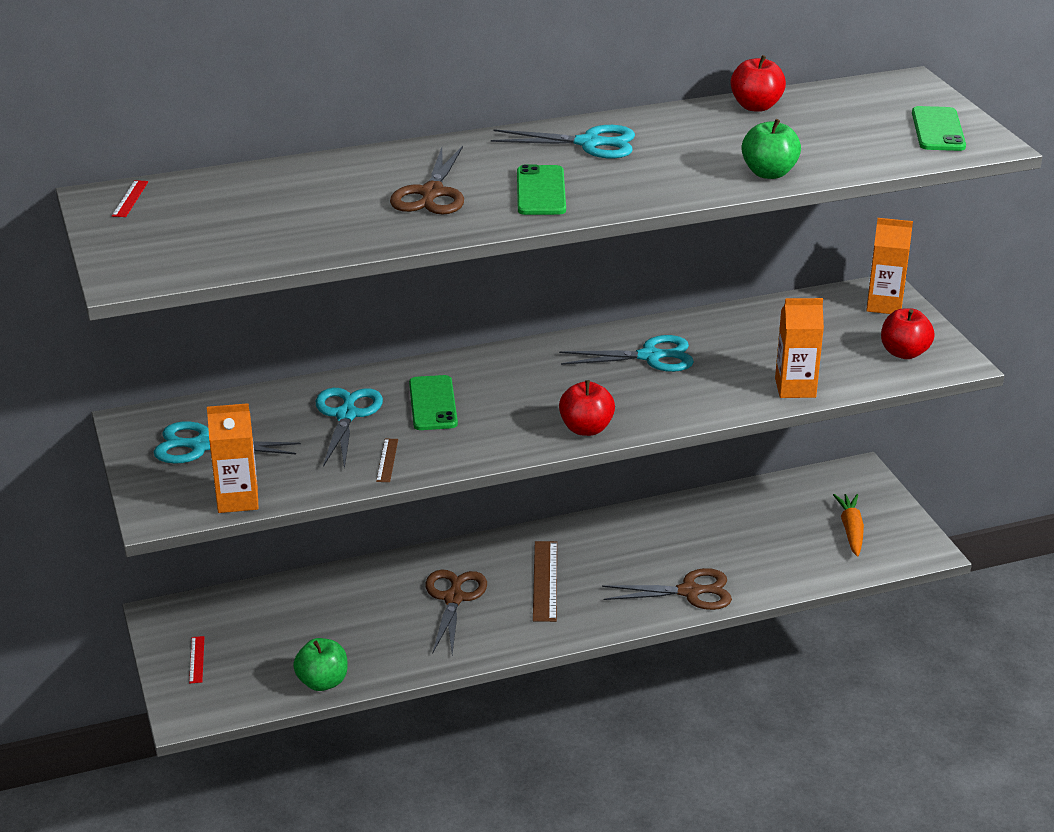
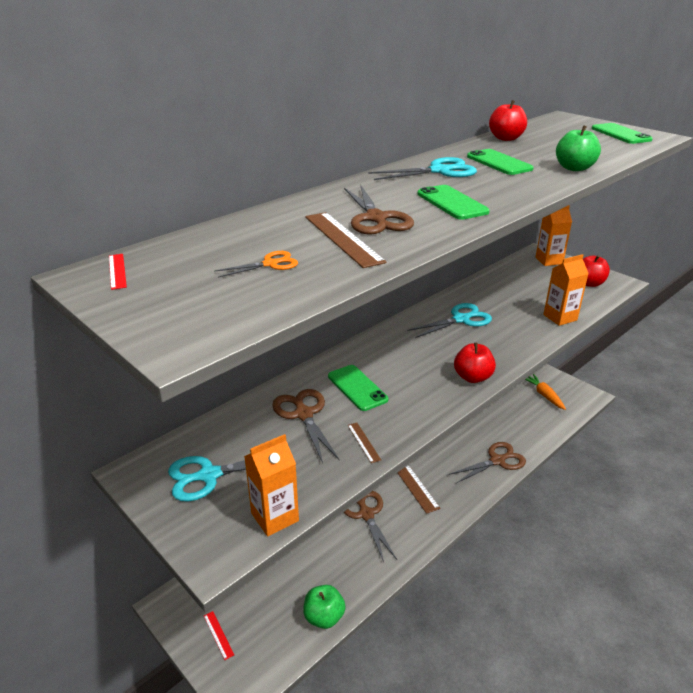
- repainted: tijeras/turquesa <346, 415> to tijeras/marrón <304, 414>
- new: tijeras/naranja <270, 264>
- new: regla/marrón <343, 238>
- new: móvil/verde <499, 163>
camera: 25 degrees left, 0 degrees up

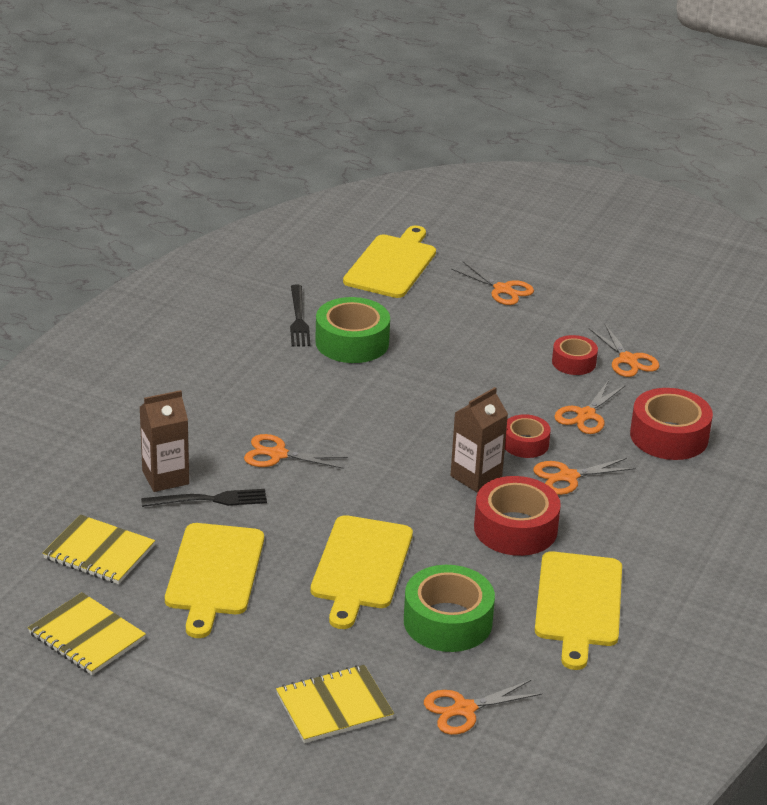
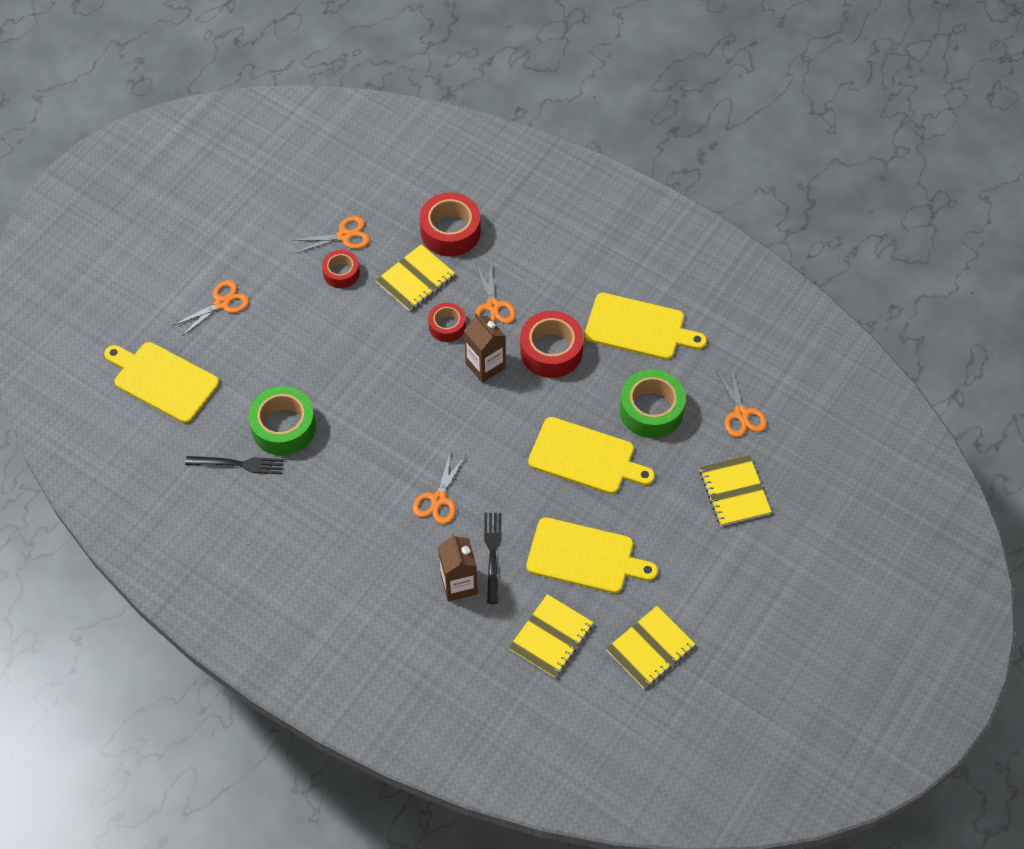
- swapped: tijeras/naranja <585, 415> to cuaderno/amarillo <415, 279>
camera: 80 degrees left, 25 degrees up

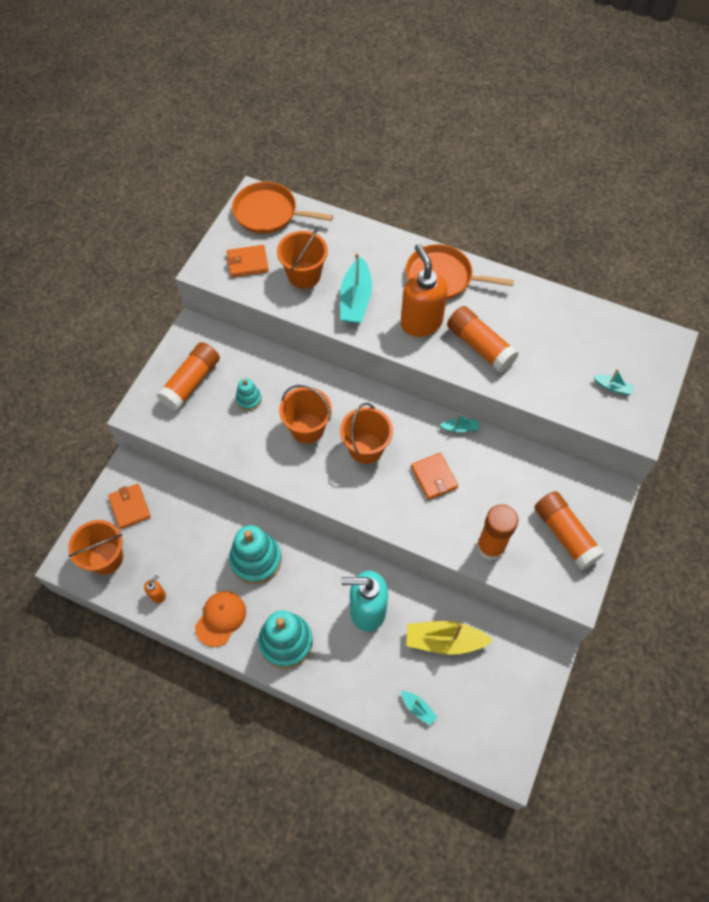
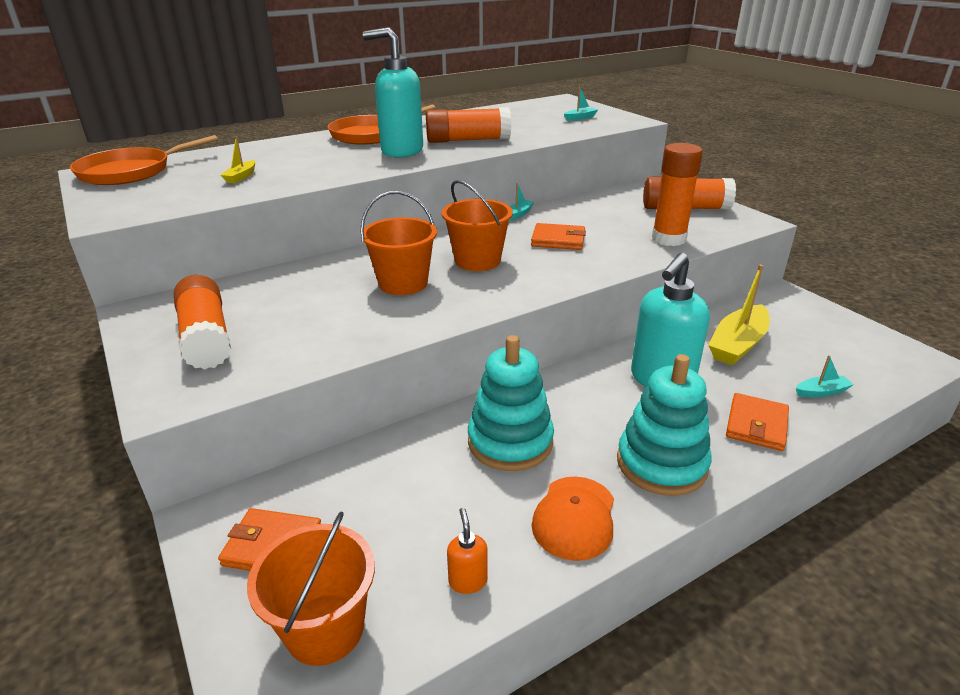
- rotated: gorra/naranja <220, 618> = <574, 517> 135 degrees counterclockwise
- shifted: cartera/naranja <247, 263> to <756, 425>
- gone: juguete apilable/turquesa <248, 399>
- swapped: balde/naranja <304, 275> to barco/amarillo <241, 177>
- gone: barco/turquesa <355, 300>
- repainted: dispensador de jabón/naranja <421, 322> to dispensador de jabón/turquesa <401, 151>
camera: 55 degrees left, 30 degrees down

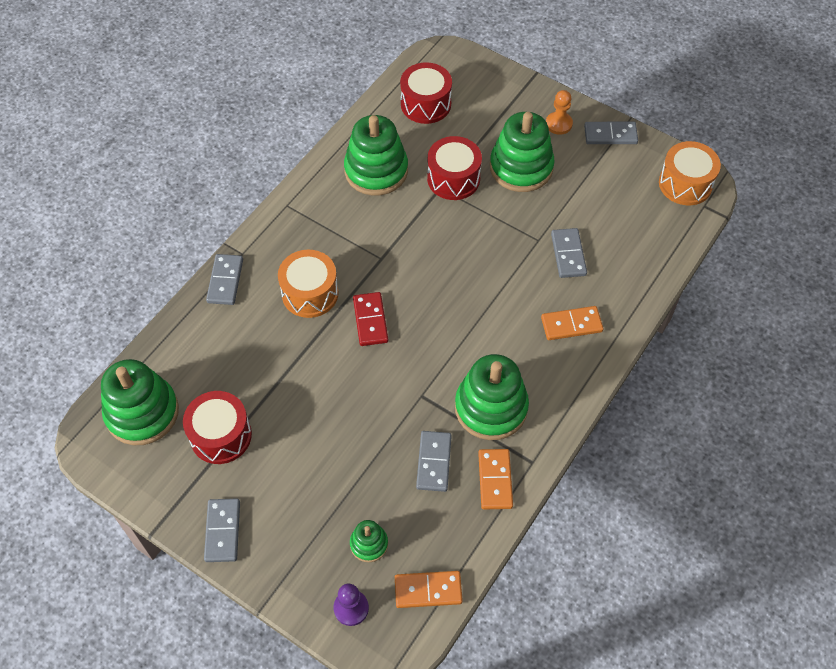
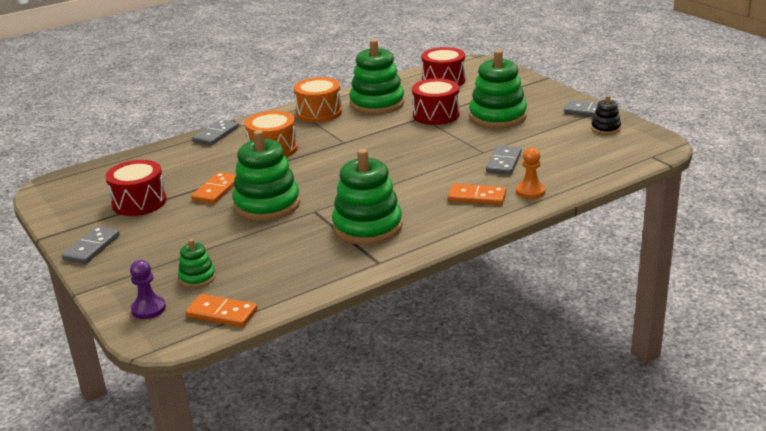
- shifted: juguete apilable/verde <142, 412> to <267, 205>
- gone: ficha de dominó/rojo <370, 320>
- gone: ficha de dominó/gris <434, 462>
- shifted: ficha de dominó/naranja <495, 480> to <216, 190>
- shifted: peón/naranja <558, 124> to <530, 191>
- shifted: tambor/naranja <685, 184> to <319, 113>
- new: juguete apilable/negro <605, 128>
camera: 25 degrees right, 30 degrees down

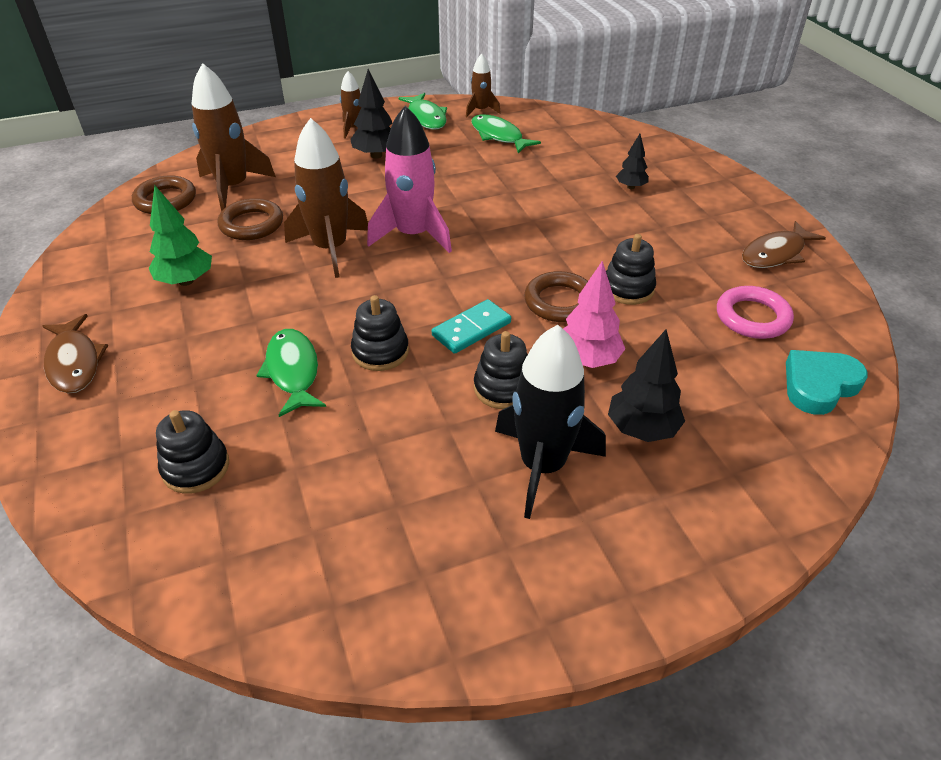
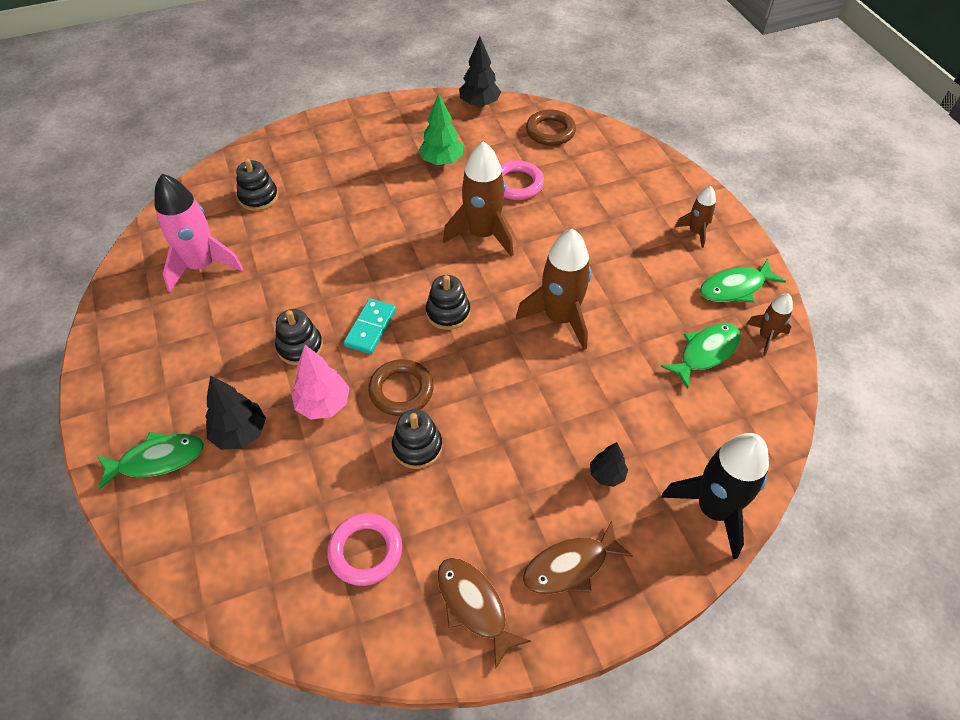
- shifted: pez/marrón <74, 362> to <570, 566>
- shifted: cohete/marrón <233, 187> to <560, 318>
- repainted: anillo/marrón <251, 224> to anillo/rosa <517, 184>
- shifted: pez/verde <293, 371> to <157, 460>
- shifted: árbol/negro <376, 155> to <479, 104>
- shifted: juguete apilable/negro <380, 352> to <448, 313>
- shifted: cohete/rosa <413, 235> to <202, 265>
- rotated: ficha de dominó/turquesa <471, 329> = <370, 328> 60 degrees clockwise
- shifted: cohete/negro <542, 466> to <713, 509>
- gone: corazón/turquesa <819, 385>
camera: 90 degrees right, 10 degrees up

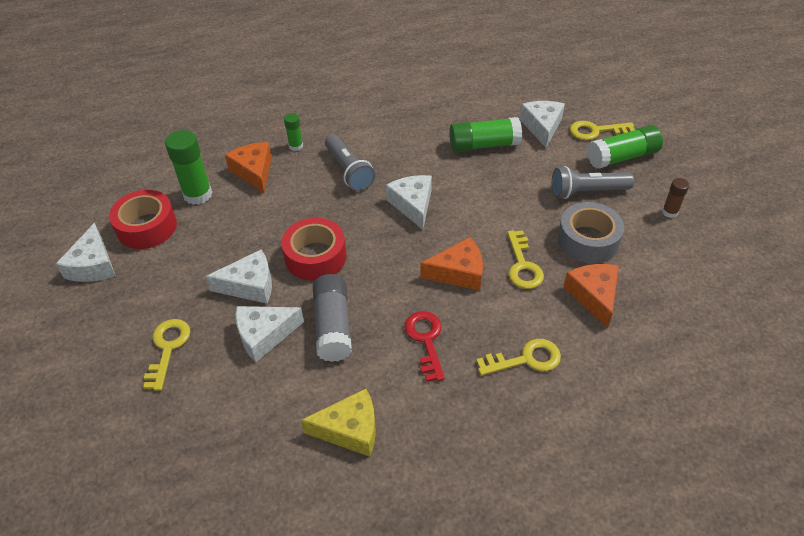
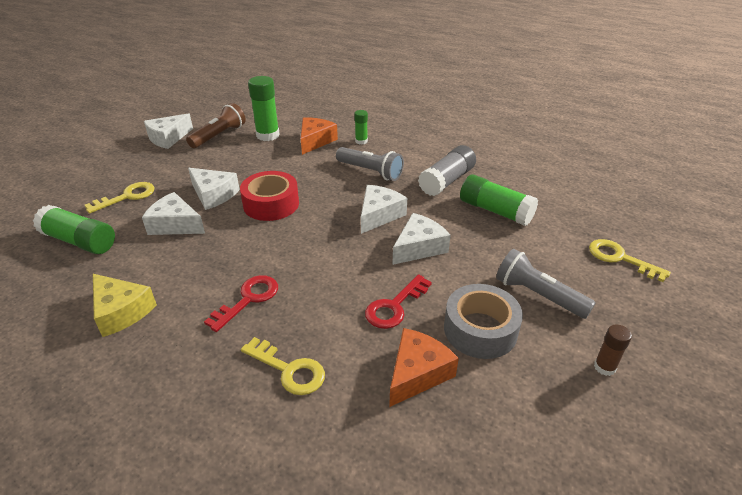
- swapped: cinta adhesiva/rojo <147, 227> to lámpara de mano/marrón <219, 136>
- shifted: barra de pegamento/gris <333, 326> to <447, 181>
- rotated: lámpara de mano/gris <348, 171> = <370, 171> 75 degrees counterclockwise
- gone: queso/naranja <458, 272>
- repainted: llave/amarillo <522, 265> to llave/rojo <394, 306>
- shifted: queso/blanco <542, 127> to <419, 247>
- shifted: barra de pegamento/verde <622, 157> to <80, 241>
camera: 45 degrees right, 10 degrees down

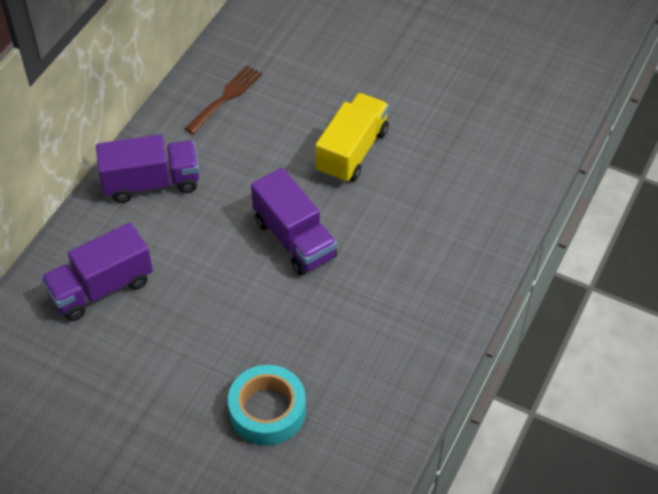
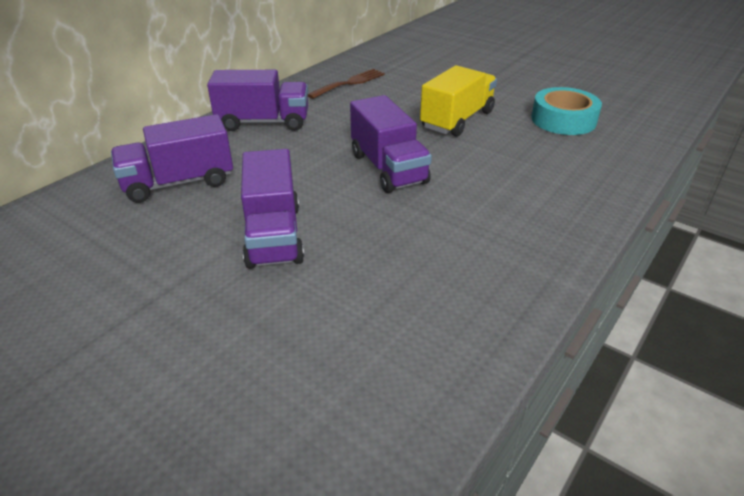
- shifted: cinta adhesiva/turquesa <267, 410> to <563, 120>
- new: camión/morado <274, 235>
camera: 10 degrees right, 15 degrees down

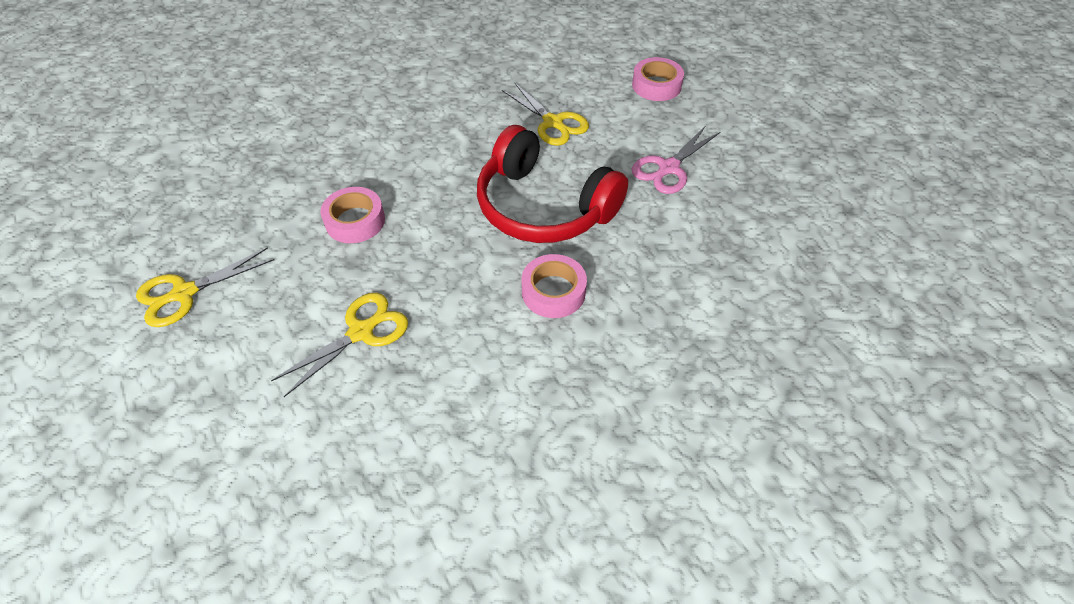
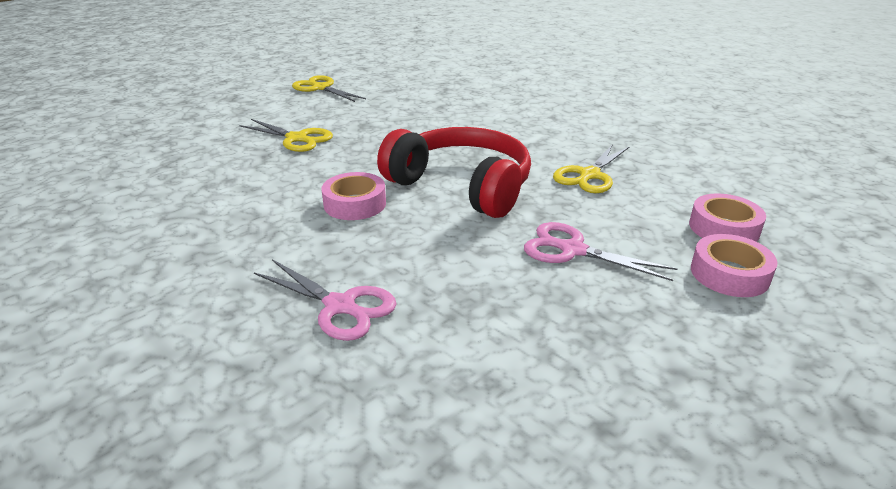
- shifted: cinta adhesiva/rosa <355, 221> to <729, 274>
- rotated: auriculares/rojo <543, 207> = <462, 186> 105 degrees clockwise
- new: tijeras/rosa <340, 306>
camera: 75 degrees right, 20 degrees down

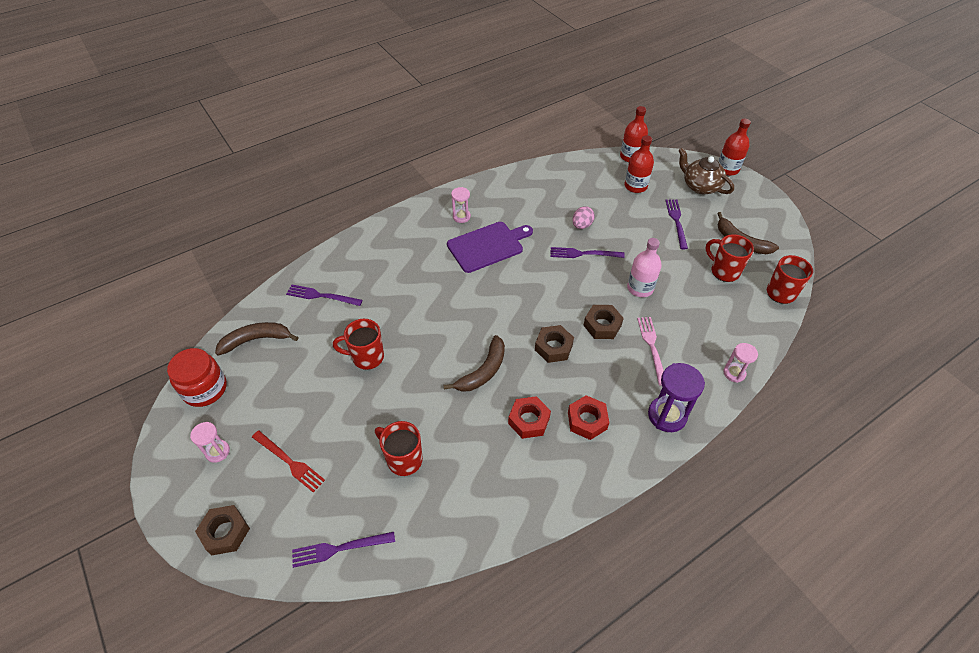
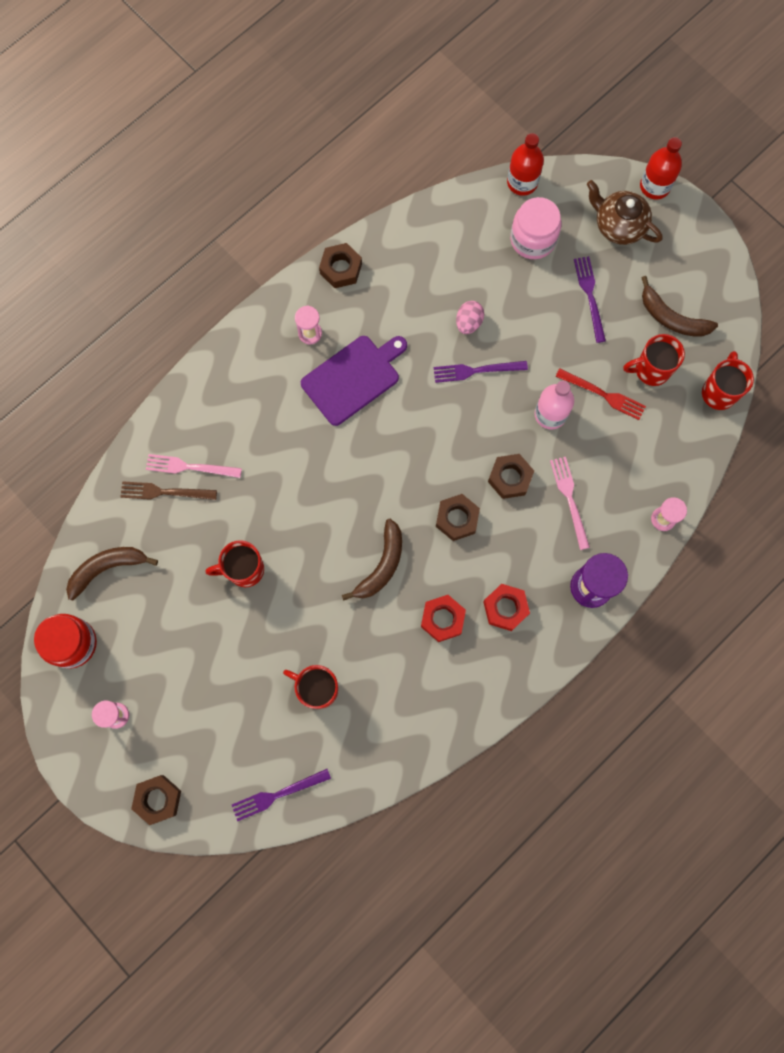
- shifted: tenedor/rojo <289, 462> to <603, 395>
- repainted: tenedor/morado <321, 296> to tenedor/marrón <164, 492>
- swapped: botella/rojo <635, 186> to tarro/rosa <533, 239>
- rotated: taza/rojo <724, 271> = <651, 370> 45 degrees counterclockwise
- new: tenedor/rosa <189, 467>
- new: tuerca/marrón <341, 268>
camera: 10 degrees left, 25 degrees up

